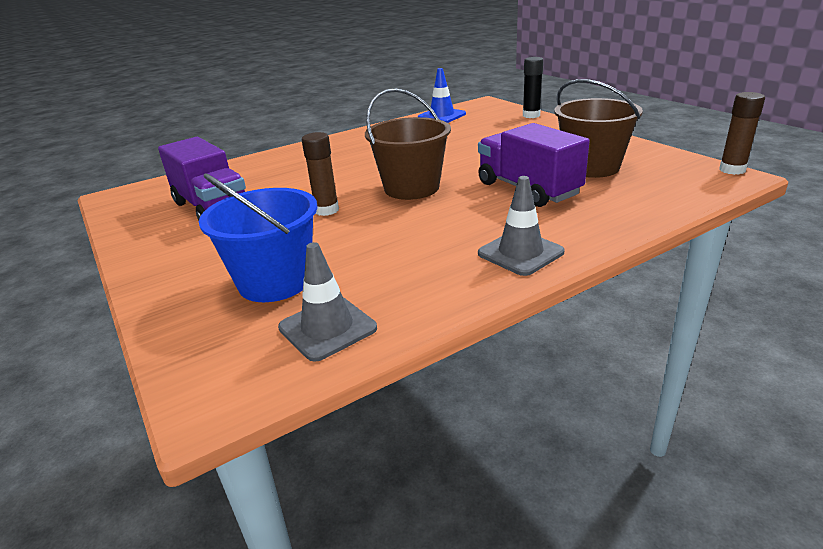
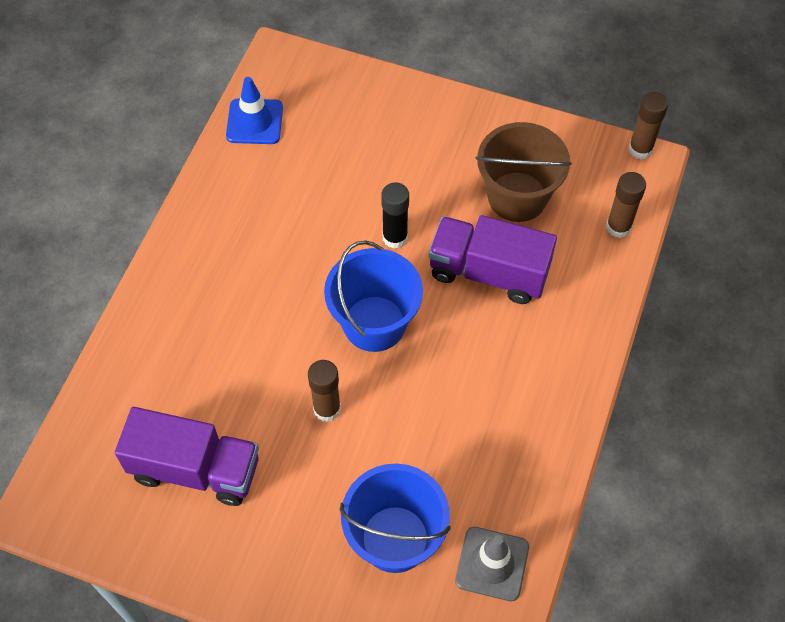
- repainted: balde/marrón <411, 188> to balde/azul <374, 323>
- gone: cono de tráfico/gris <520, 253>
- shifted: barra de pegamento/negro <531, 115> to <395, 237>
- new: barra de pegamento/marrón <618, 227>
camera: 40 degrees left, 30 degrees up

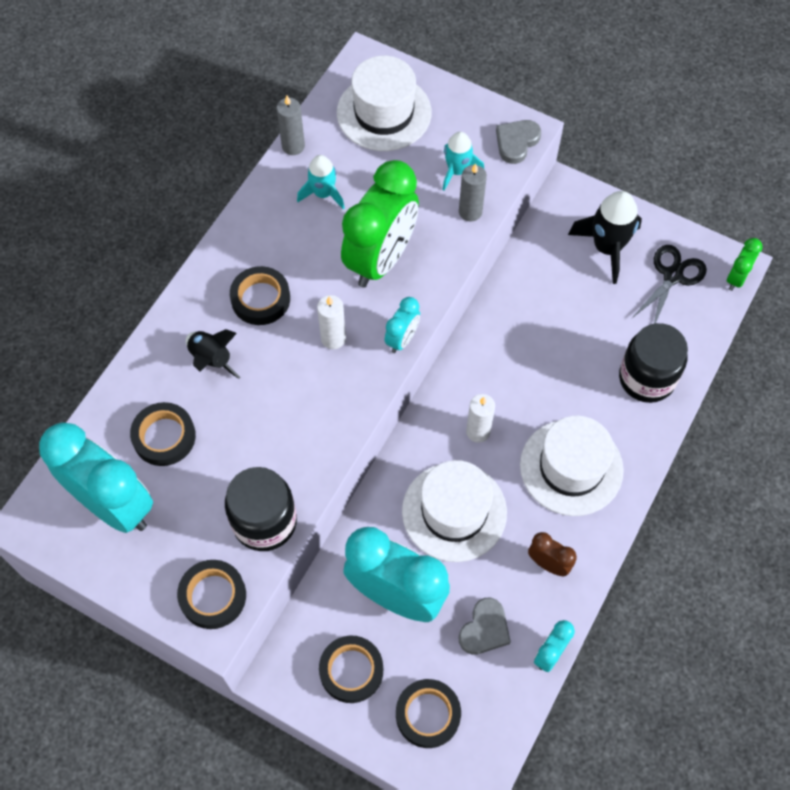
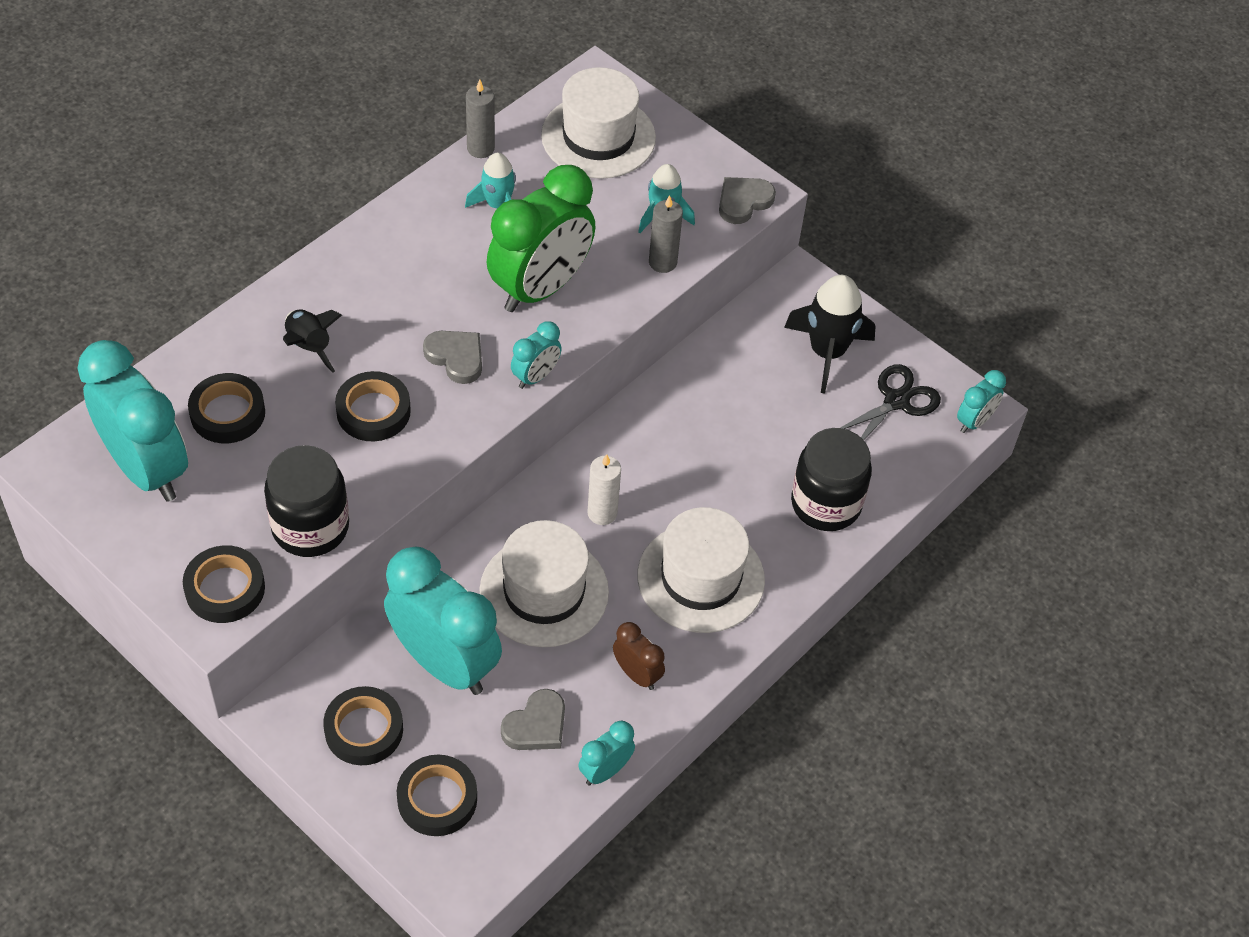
- shifted: cinta adhesiva/negro <260, 299> to <373, 411>
- swapped: vela/blanco <333, 338> to corazón/gris <456, 357>
- repainted: despertador/verde <736, 278> to despertador/turquesa <974, 421>
camera: 10 degrees right, 10 degrees down

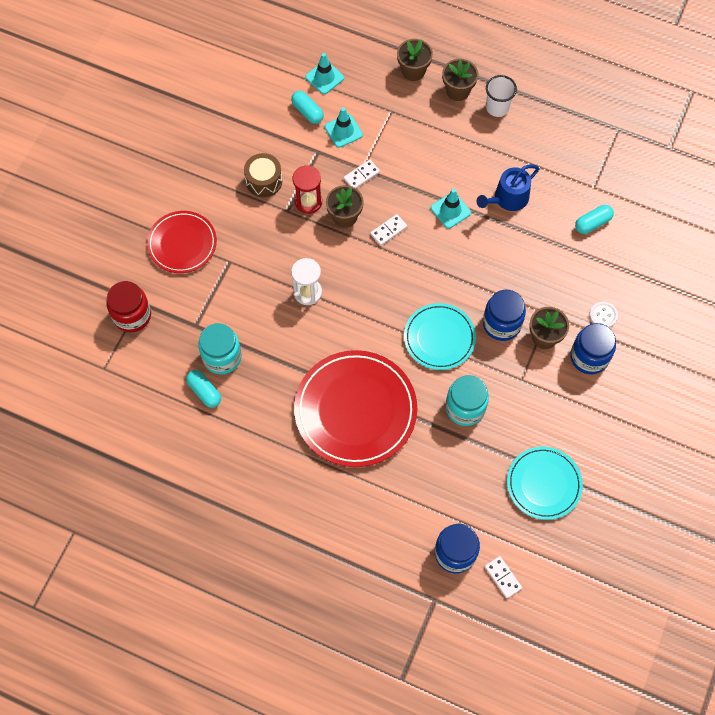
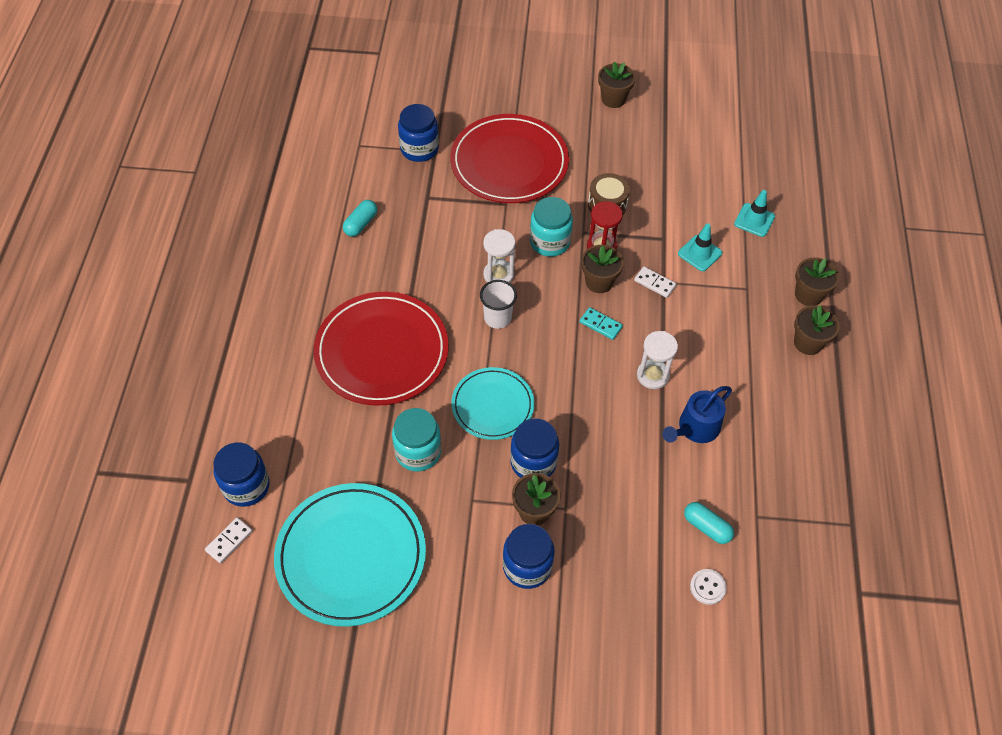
- repainted: tarro/rojo <132, 315> to tarro/azul <419, 149>
- scaled: plato/rojo <182, 243> = <509, 163> x1.67
- shifted: tarro/turquesa <222, 357> to <549, 242>
- gone: cápsula/turquesa <307, 112>
- repainted: ficha de dominó/blanco <388, 230> to ficha de dominó/turquesa <600, 324>
- swapped: cono de tráfico/turquesa <450, 210> to reloj de arena/blanco <652, 375>
- rotated: regadera/azul <508, 198> = <695, 428> 75 degrees counterclockwise
- shifted: vaso/blanco <497, 107> to <497, 318>
- scaled: plato/turquesa <544, 484> = <351, 556> x1.67
- shifted: botón/blanco <603, 315> to <707, 587>
- new: maceta/marrón <613, 99>
camera: 70 degrees right, 10 degrees down

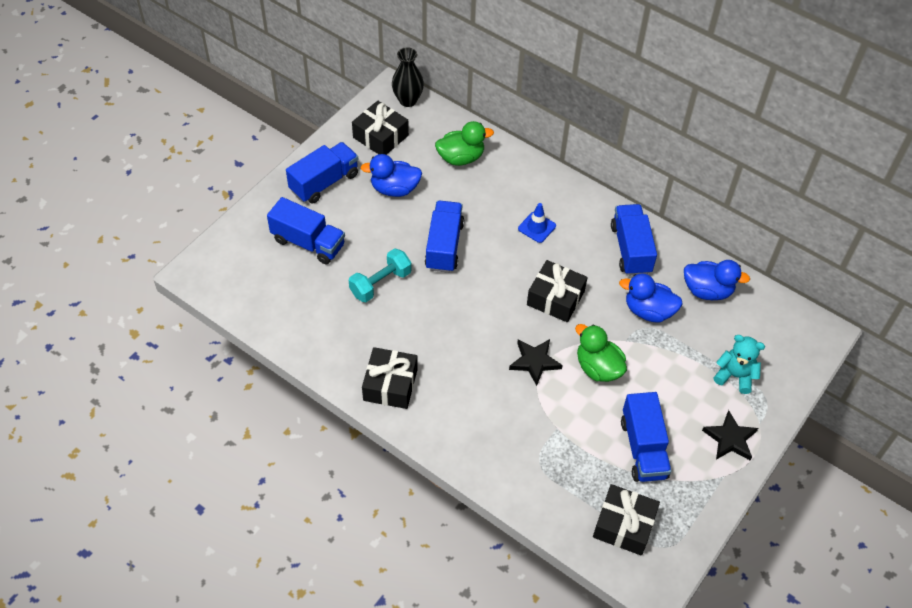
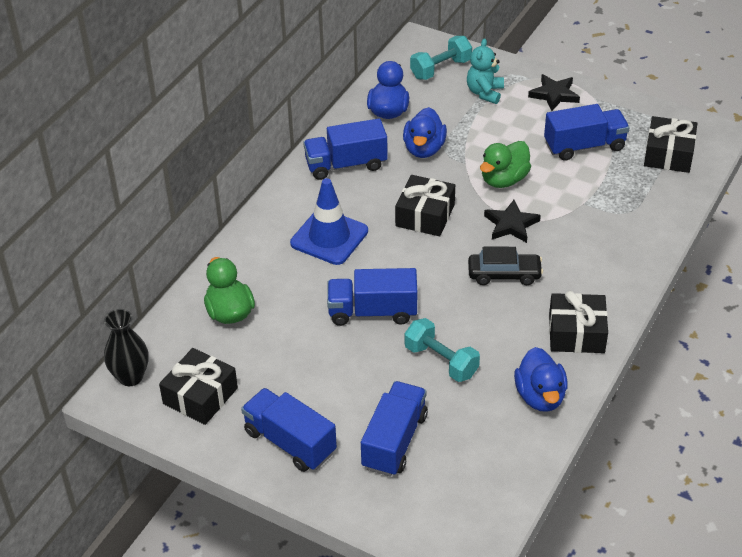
- shifted: pato/azul <394, 189> to <540, 396>
- scaled: cono de tráfico/azul <537, 227> = <329, 237> x1.78
- new: mancuerna/turquesa <440, 69>
- new: coche/negro <504, 274>
camera: 95 degrees left, 10 degrees down

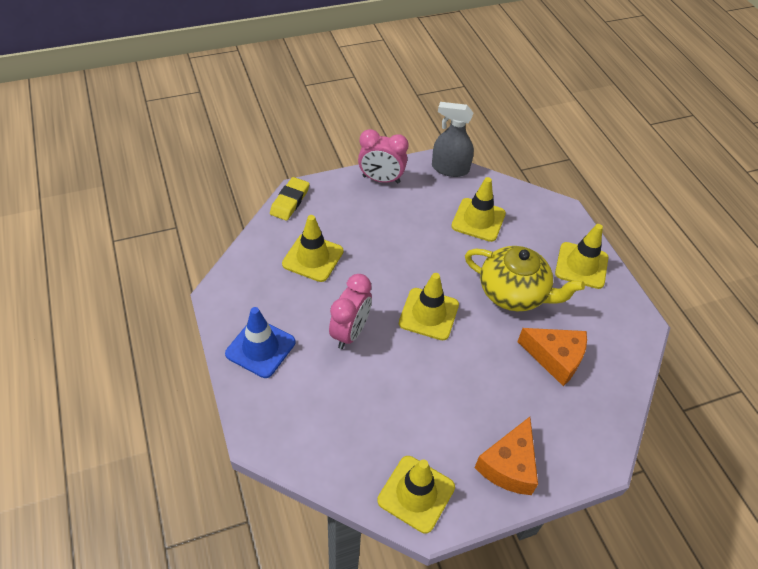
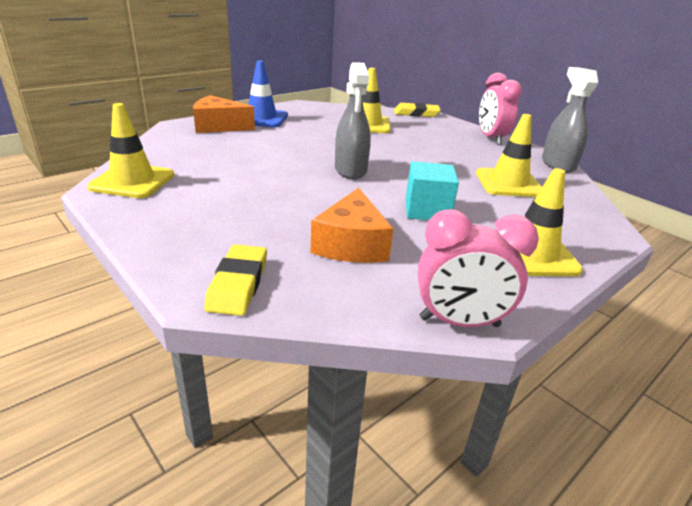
- shifted: despertador/rosa <350, 332> to <459, 322>
- swapped: cono de tráfico/amarillo <428, 314> to pulverizador/gris <350, 170>
- swapped: tetera/amarillo <514, 293> to cubo/turquesa <427, 210>
- shifted: queso/naranja <509, 465> to <218, 126>
- new: goma de borrar/amarillo <238, 284>
camera: 70 degrees right, 20 degrees down

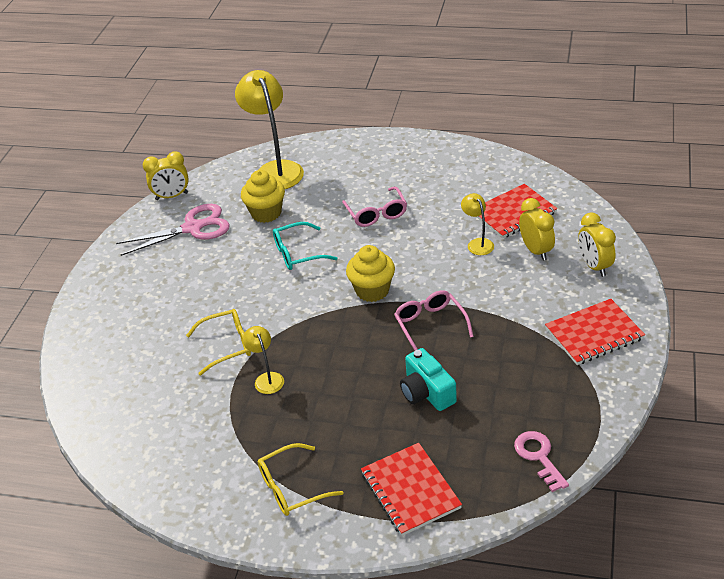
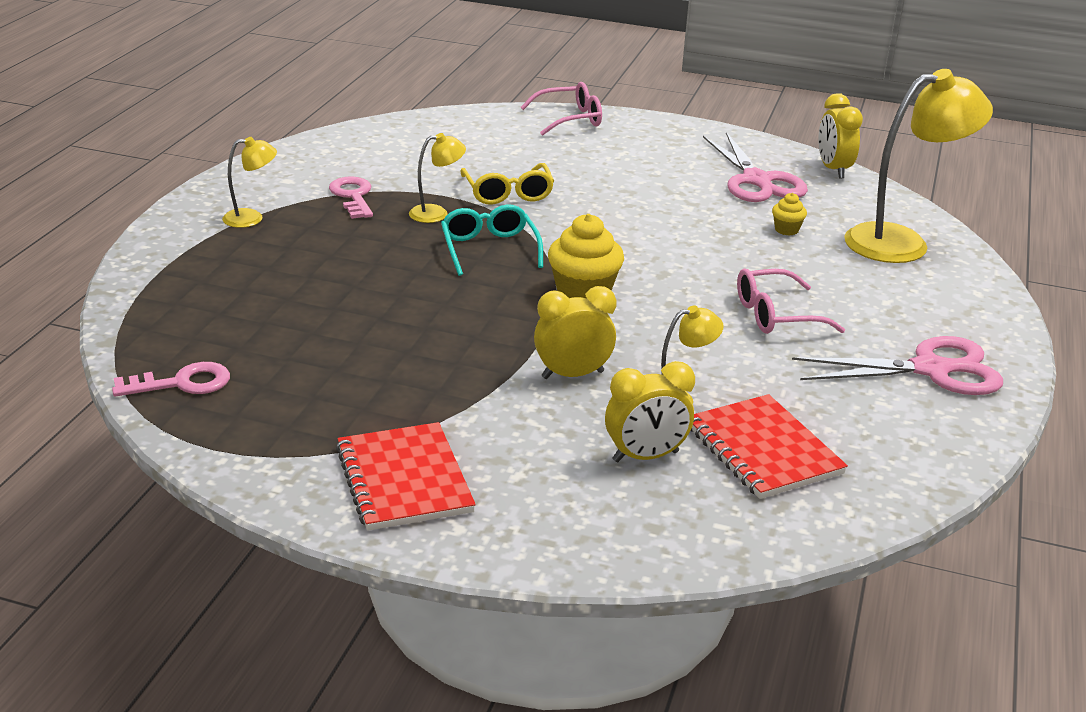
- scaled: magdalena/amarillo <266, 213> = <786, 230> x0.50
- swapped: gafas/amarillo <293, 487> to lámpara/amarillo <251, 218>
- shifted: gafas/turquesa <298, 253> to <489, 249>
- gone: cuaderno/rojo <410, 490>
- shifted: gafas/rosa <430, 326> to <569, 119>
- gone: cámara/turquesa <426, 392>
- shifted: despertador/amarillo <594, 266> to <572, 375>
- new: llave/rosa <353, 196>
- new: tijeras/rosa <931, 369>
camera: 90 degrees right, 10 degrees down

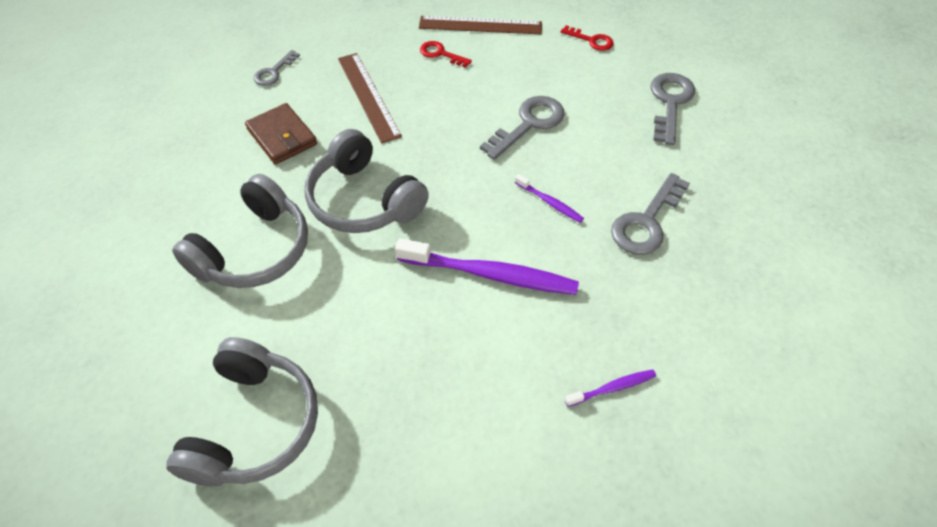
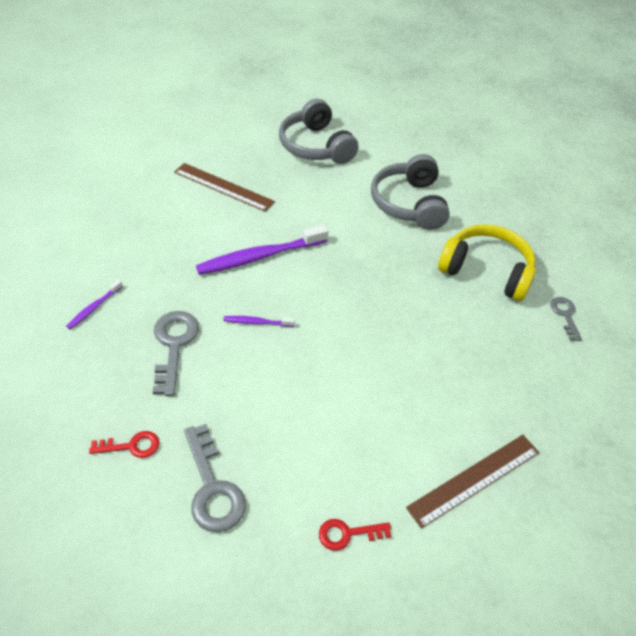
- swapped: cartera/marrón <282, 137> to auriculares/amarillo <486, 271>
- gone: auriculares/gris <363, 200>
- shifted: regla/marrón <368, 96> to <223, 187>
- shifted: llave/rojo <440, 54> to <131, 446>
- gone: llave/gris <529, 124>
- shifted: cepillo de dientes/morado <612, 388> to <94, 308>
camera: 140 degrees right, 5 degrees down

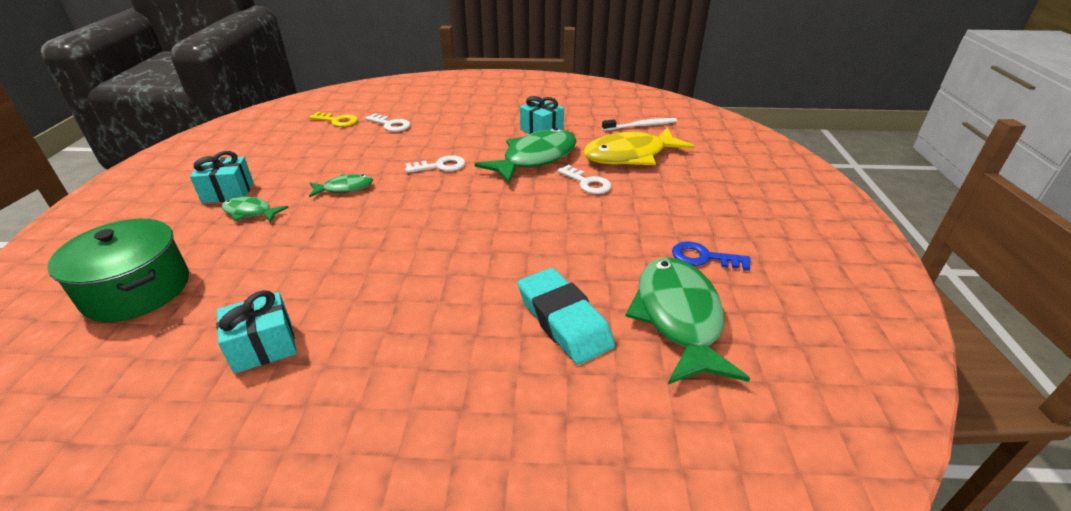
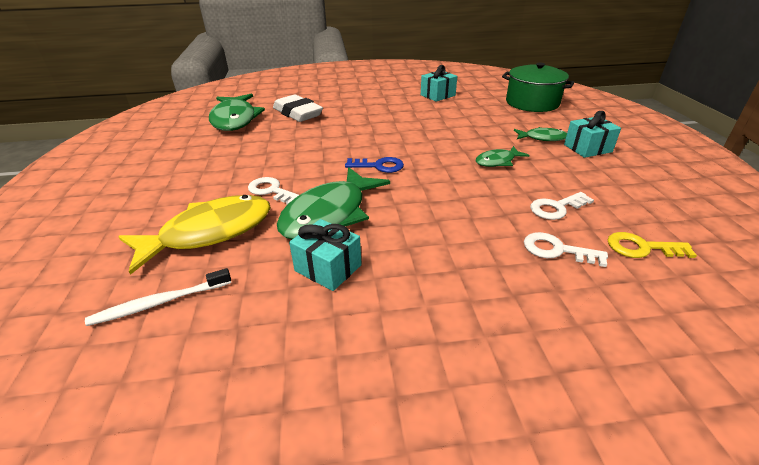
- shifted: llave/blanco <440, 166> to <556, 208>
- repainted: goma de borrar/turquesa <563, 321> to goma de borrar/blanco <298, 113>
- shifted: llave/azul <703, 257> to <379, 166>
camera: 170 degrees right, 0 degrees up

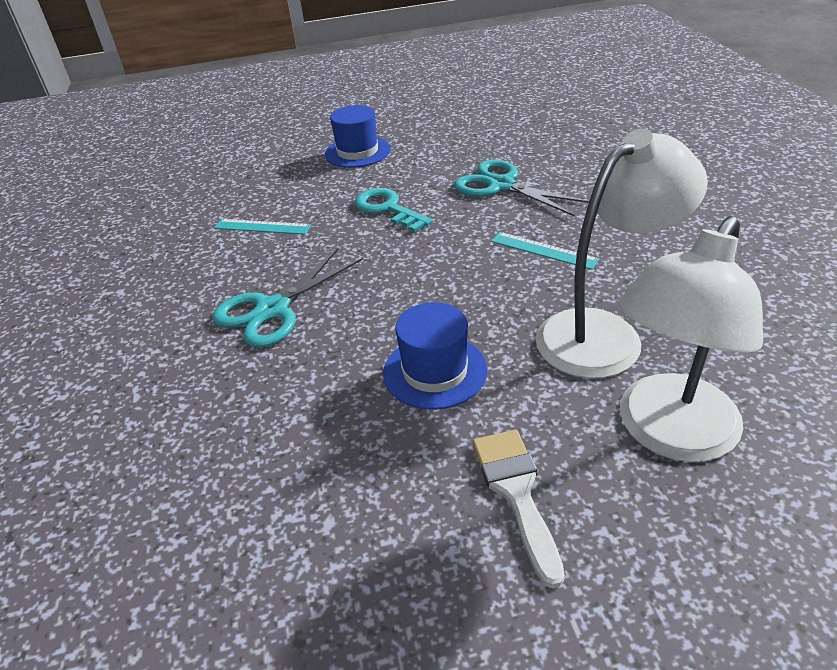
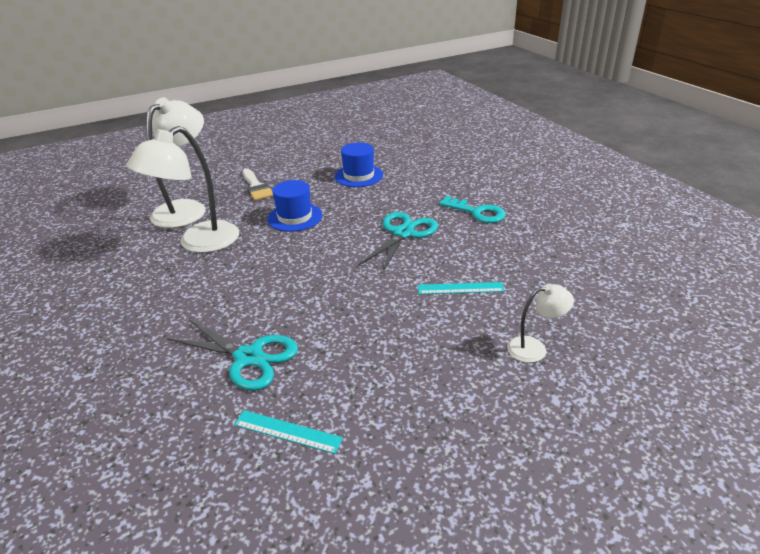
- shifted: sombrero/azul <357, 152> to <359, 176>
- shifted: llave/turquesa <388, 209> to <477, 212>
- shifted: regla/turquesa <543, 250> to <287, 431>
- new: lámpara/blanco <534, 348>
camera: 165 degrees right, 5 degrees down

